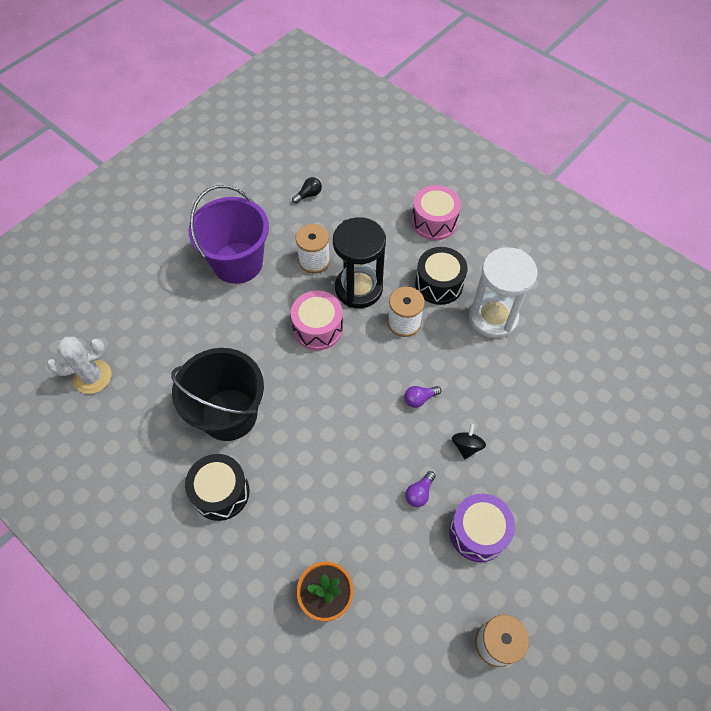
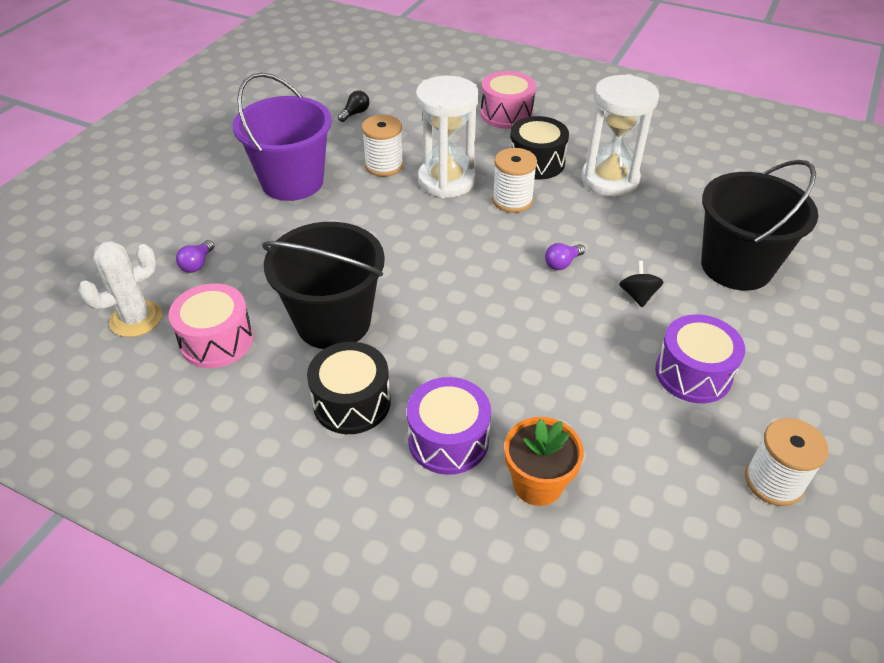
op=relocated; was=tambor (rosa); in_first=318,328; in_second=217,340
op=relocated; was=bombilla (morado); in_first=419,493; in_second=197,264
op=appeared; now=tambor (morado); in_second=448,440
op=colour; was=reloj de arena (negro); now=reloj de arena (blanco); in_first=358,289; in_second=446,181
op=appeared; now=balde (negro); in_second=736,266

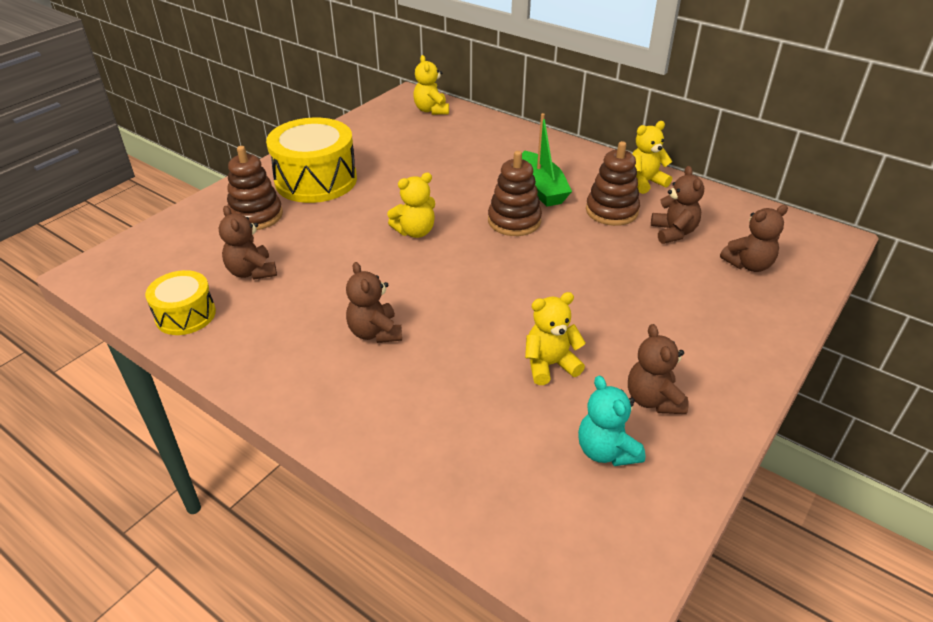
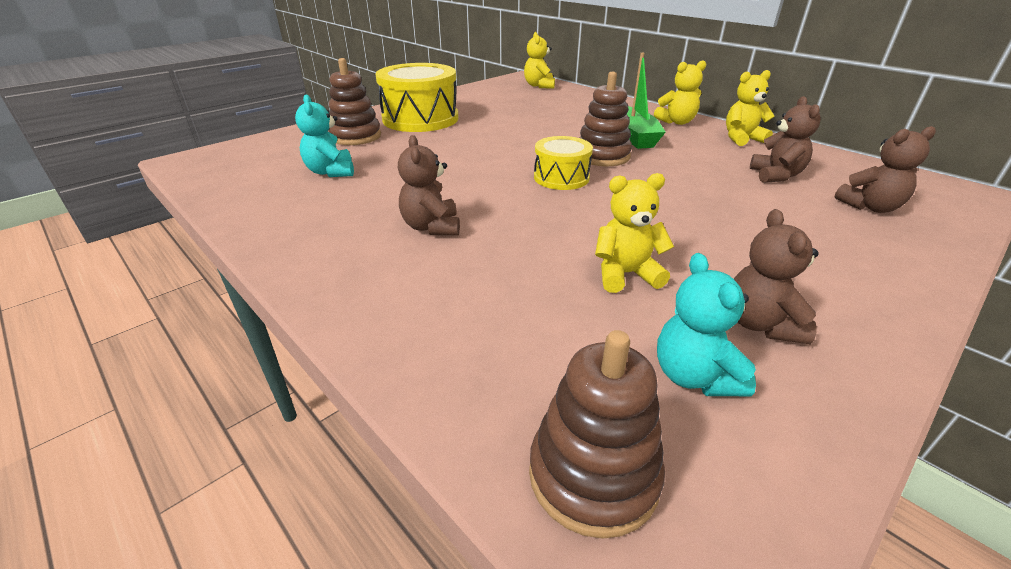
op=colour; was=osito (marrón); now=osito (turquesa); in_first=252,272; in_second=331,172
op=relocated; was=juguete apilable (marrón); in_first=611,211; in_second=593,475
op=relocated; was=tambor (amarillo); in_first=185,315; in_second=561,177
op=relocated; was=osito (amarillo); in_first=415,232; in_second=676,122

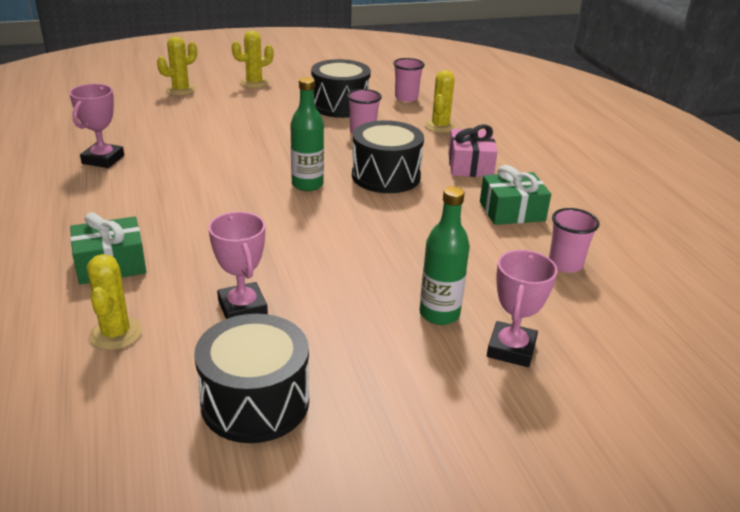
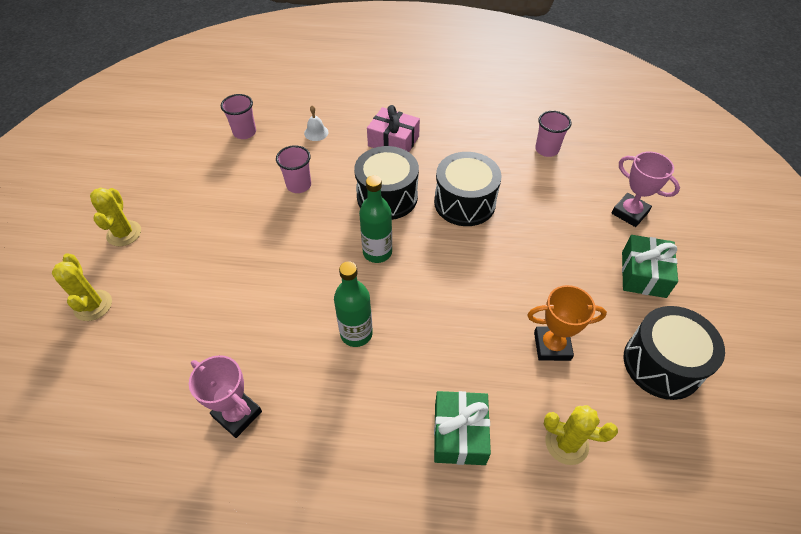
op=exchanged; was=cactus (amarillo); now=campana (blanco); in_first=440,126; in_second=316,132
op=relocated; was=botella (verde); in_first=439,314; in_second=356,333
op=relocated; was=tambor (negro); in_first=340,106; in_second=464,202
op=colour; was=trofeo (rosa); now=trofeo (naranja); in_first=242,308; in_second=552,346
op=relocated; was=regalo (verde); in_first=512,211; in_second=643,274

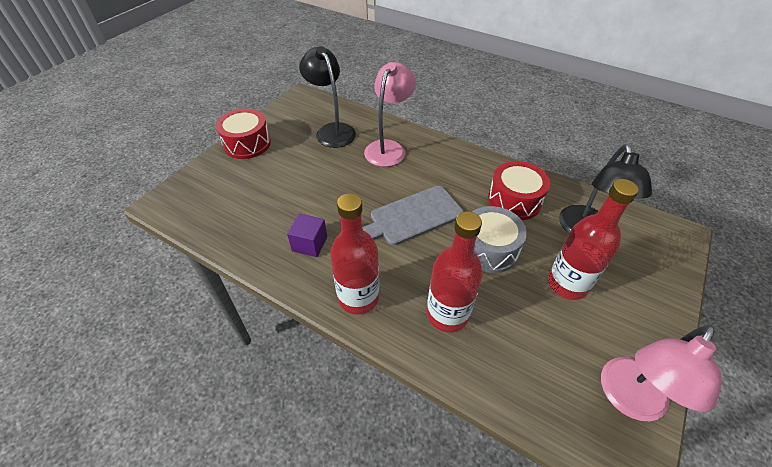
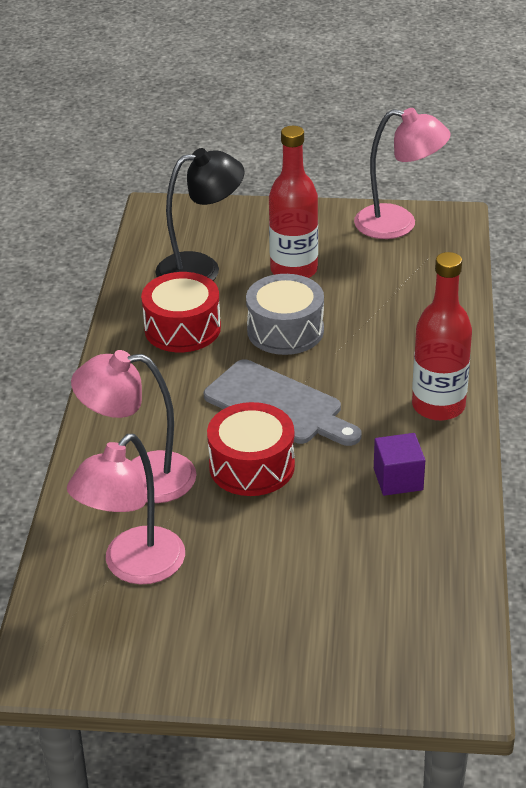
op=colour; was=lámpara (negro); now=lámpara (rosa); in_first=332,130; in_second=134,567
op=relocated; was=tambor (rojo); in_first=247,144; in_second=252,466
op=missing; was=botella (rojo); in_first=447,314

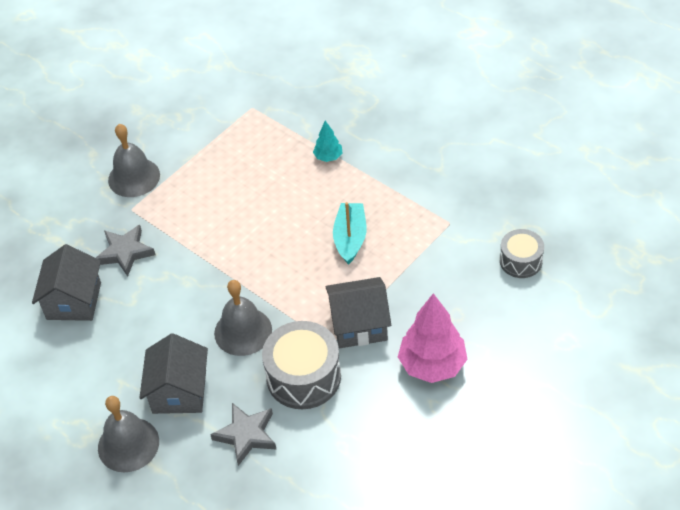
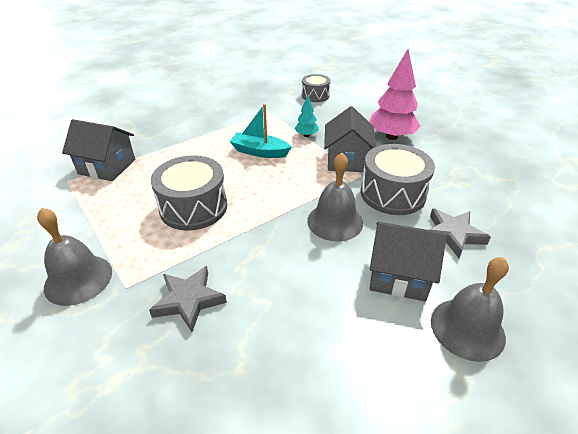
op=relocated; was=casa (gris); in_first=74,301; in_second=107,167
op=appeared; now=tambor (gris); in_second=193,207
op=relocated; was=árbol (turquesa); in_first=328,157; in_second=306,135

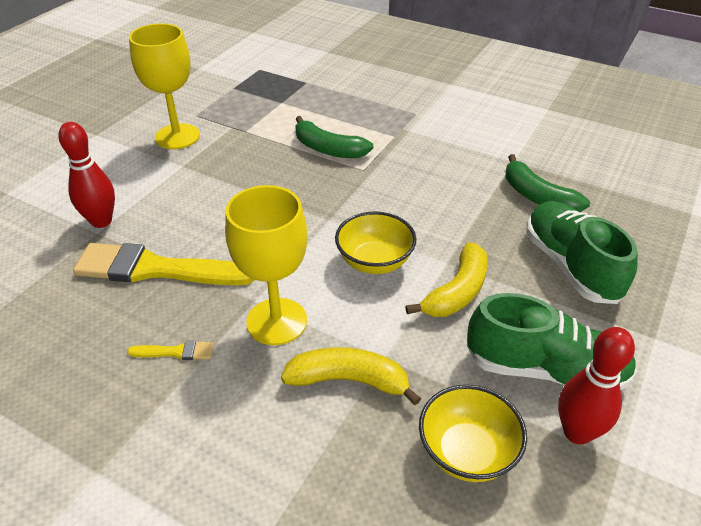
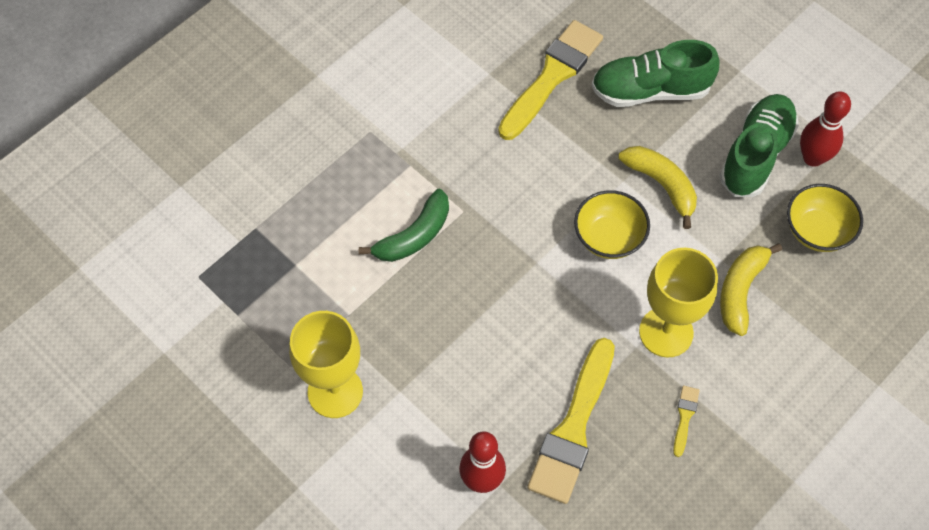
op=exchanged; was=plátano (verde); now=pincel (amarillo); in_first=537,197; in_second=552,76

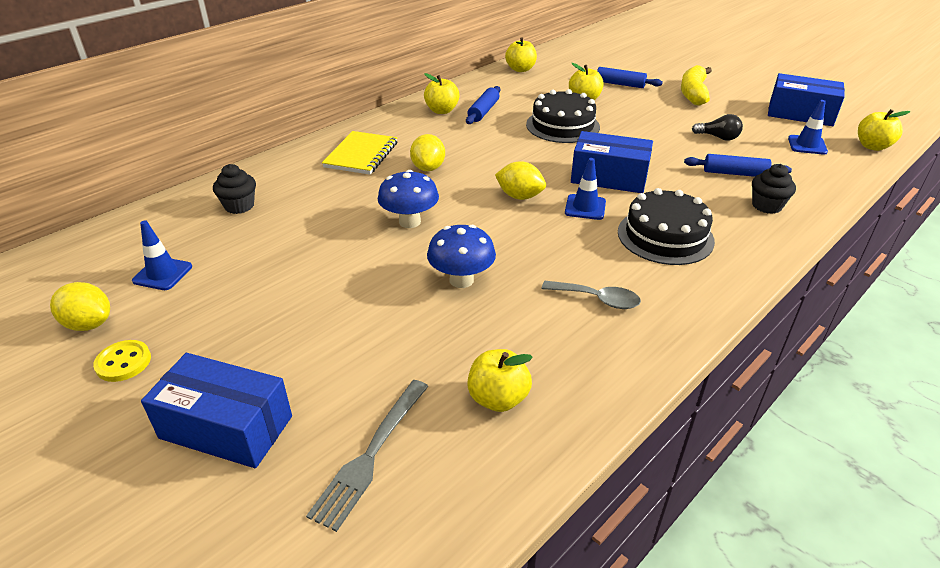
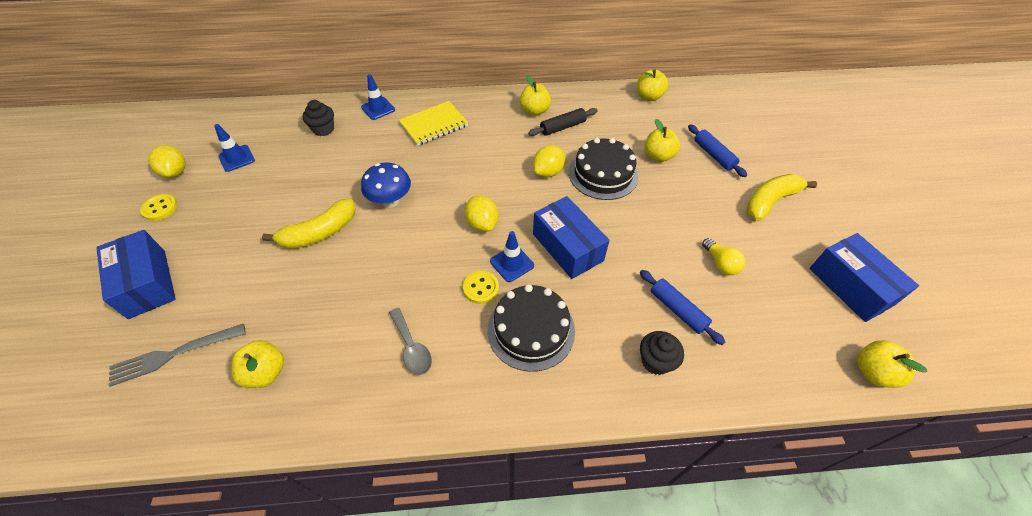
op=appeared; now=plátano (amarillo); in_second=319,233
op=relocated; was=cono de tráfico (azul); in_first=807,145; in_second=378,108
op=appeared; now=botón (amarillo); in_second=481,288
op=colour; was=rodillo (azul); now=rodillo (negro); in_first=483,111; in_second=562,127
op=relocated; was=limón (amarillo); in_first=428,168; in_second=548,172
op=colour; was=bombilla (negro); now=bombilla (amarillo); in_first=718,137; in_second=720,263
op=missing; was=seta (azul); in_first=461,280

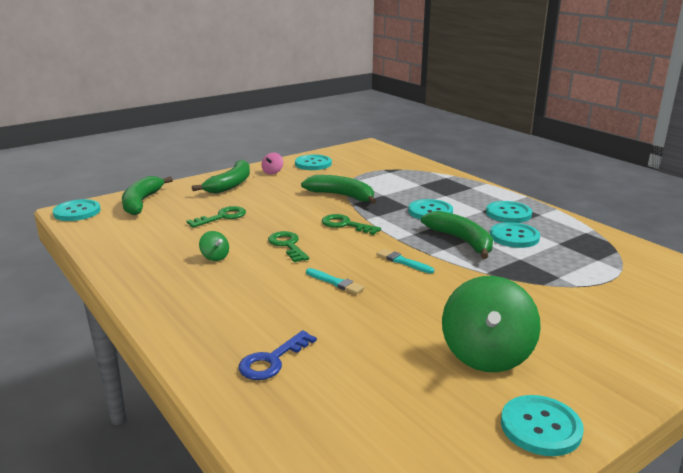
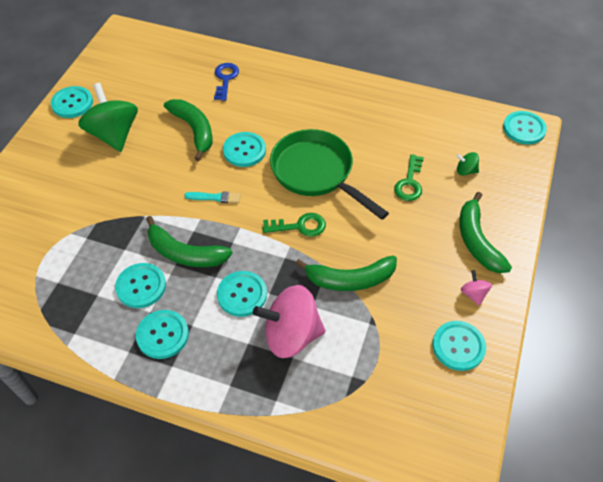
op=relocated; was=plátano (verde); in_first=141,202; in_second=194,130
op=exchanged; was=pincel (turquesa); now=botón (turquesa); in_first=335,282; in_second=244,150
op=appeared; now=peonza (rosa); in_second=291,335
op=exchanged; was=llave (verde); now=sartén (verde); in_first=287,245; in_second=316,173
op=relocated; was=peonza (verde); in_first=215,257; in_second=465,171

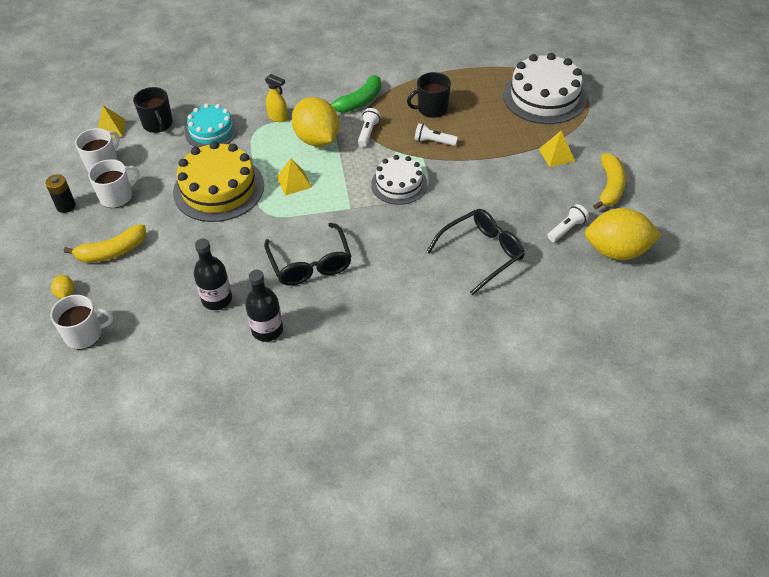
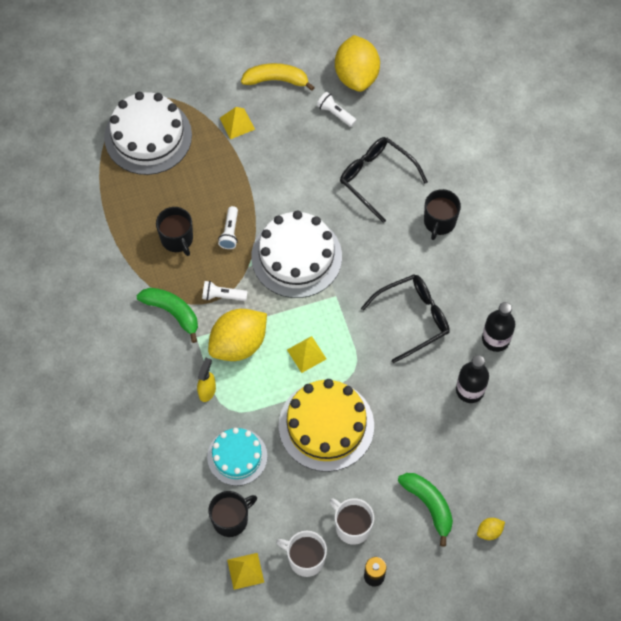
op=size; was=tarta (blanco); in_first=399,184; in_second=296,256; ratio=1.61
op=colour; was=plátano (amarillo); now=plátano (verde); in_first=112,252; in_second=429,505
op=appeared; now=taza (negro); in_second=439,222
op=missing; was=taza (blanco); in_first=84,334

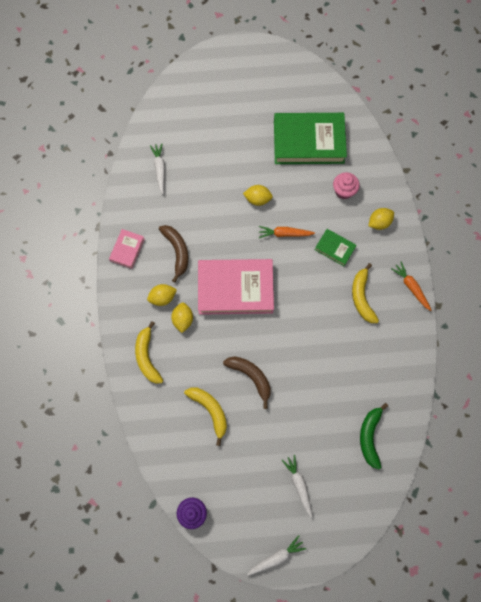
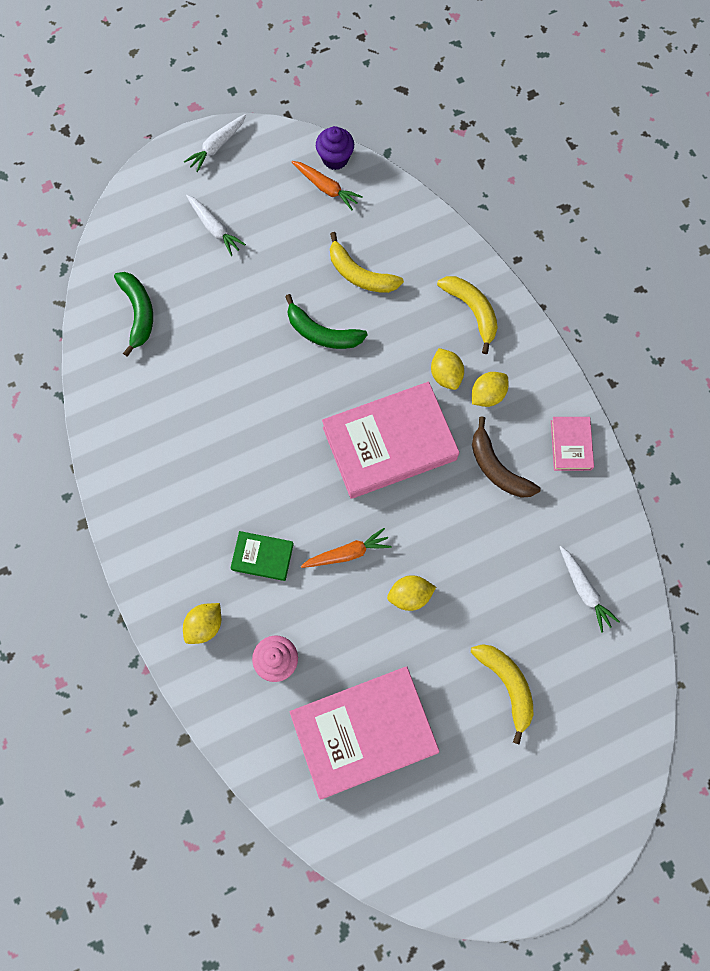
op=colour; was=plátano (marrón); now=plátano (verde); in_first=251,376; in_second=322,333
op=colour; was=libro (verde); now=libro (rosa); in_first=308,141; in_second=364,731
op=relocated; was=zanahoria (naranja); in_first=411,287; in_second=326,188
op=relocated; was=plátano (amarillo); in_first=362,297; in_second=506,684

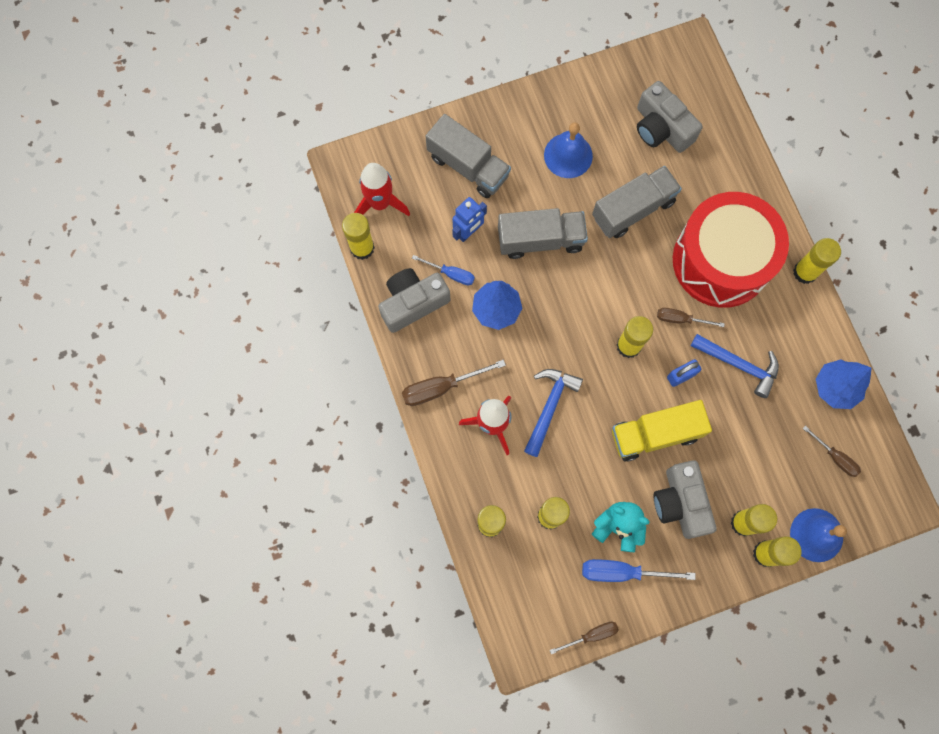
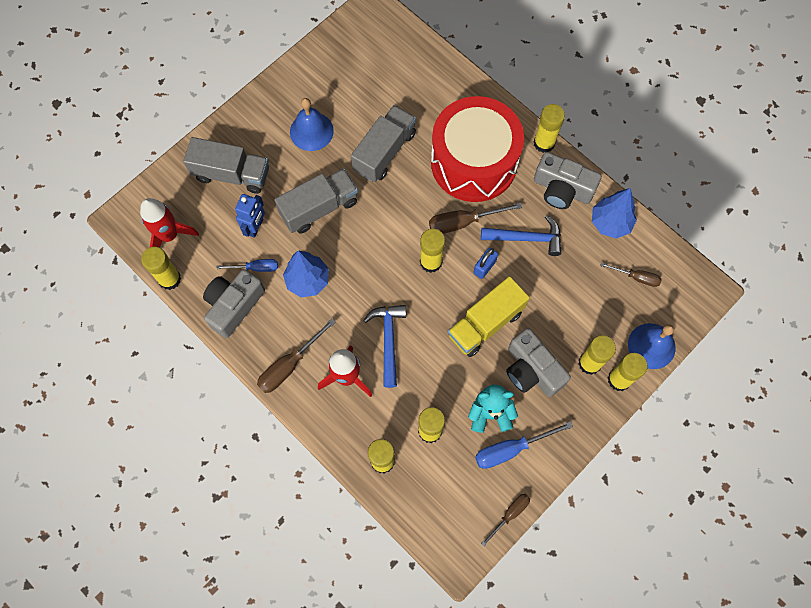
op=size; was=destornillador (marrón); in_first=680,319; in_second=463,222; ratio=1.58
op=relocated; was=cámara (gris); in_first=661,128; in_second=562,189

